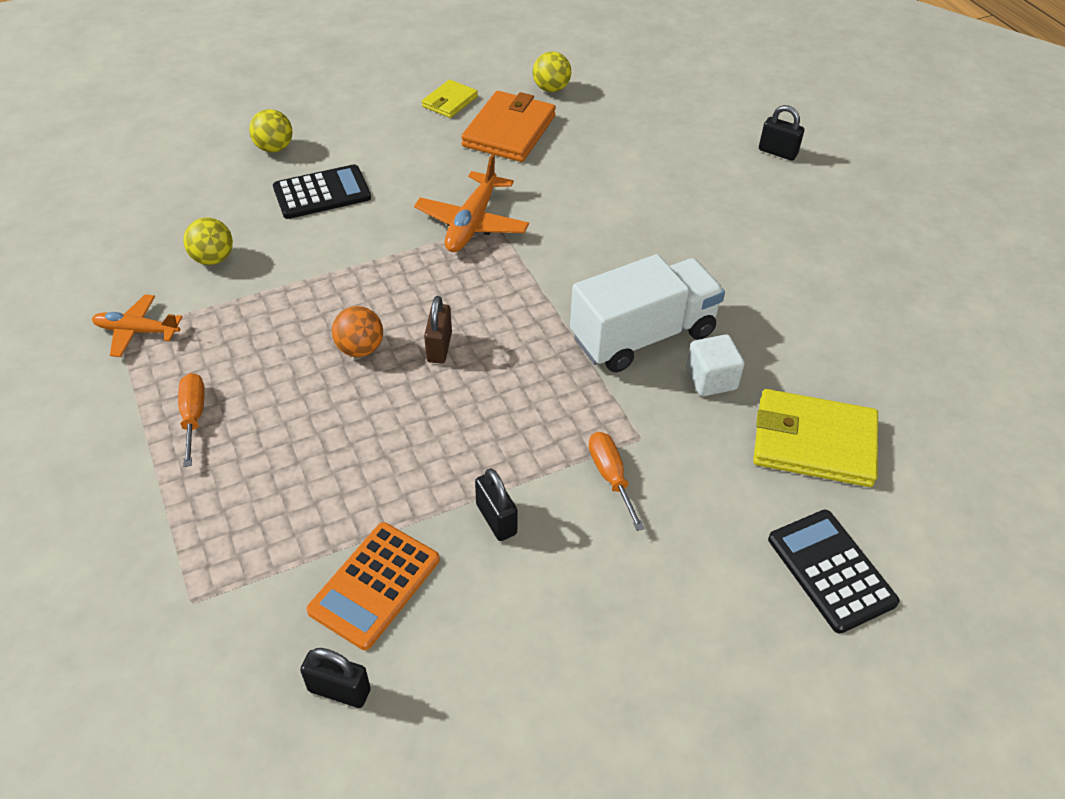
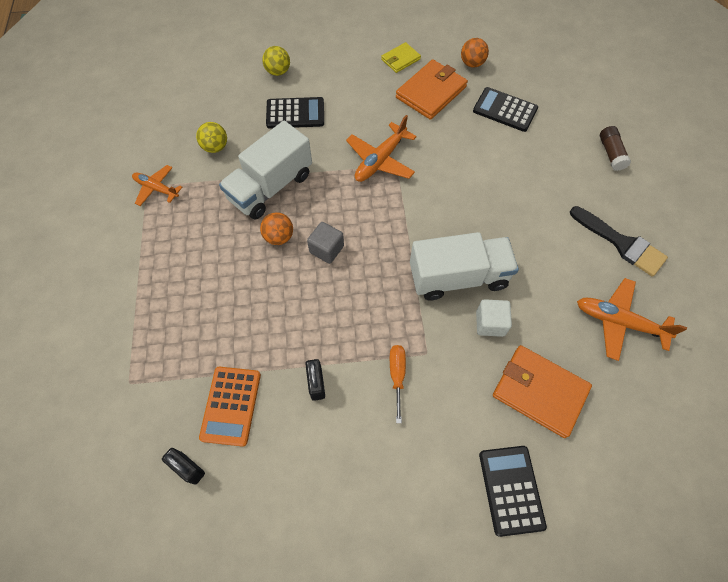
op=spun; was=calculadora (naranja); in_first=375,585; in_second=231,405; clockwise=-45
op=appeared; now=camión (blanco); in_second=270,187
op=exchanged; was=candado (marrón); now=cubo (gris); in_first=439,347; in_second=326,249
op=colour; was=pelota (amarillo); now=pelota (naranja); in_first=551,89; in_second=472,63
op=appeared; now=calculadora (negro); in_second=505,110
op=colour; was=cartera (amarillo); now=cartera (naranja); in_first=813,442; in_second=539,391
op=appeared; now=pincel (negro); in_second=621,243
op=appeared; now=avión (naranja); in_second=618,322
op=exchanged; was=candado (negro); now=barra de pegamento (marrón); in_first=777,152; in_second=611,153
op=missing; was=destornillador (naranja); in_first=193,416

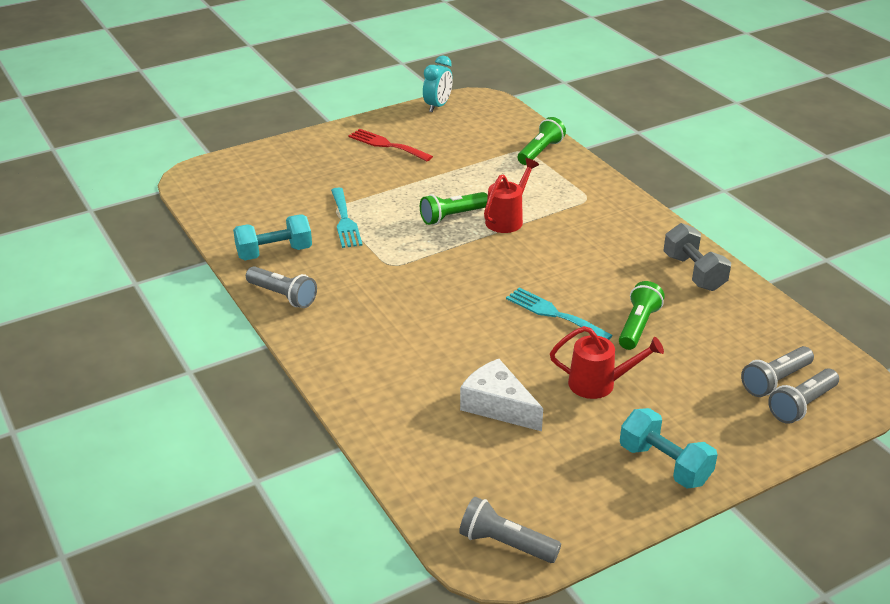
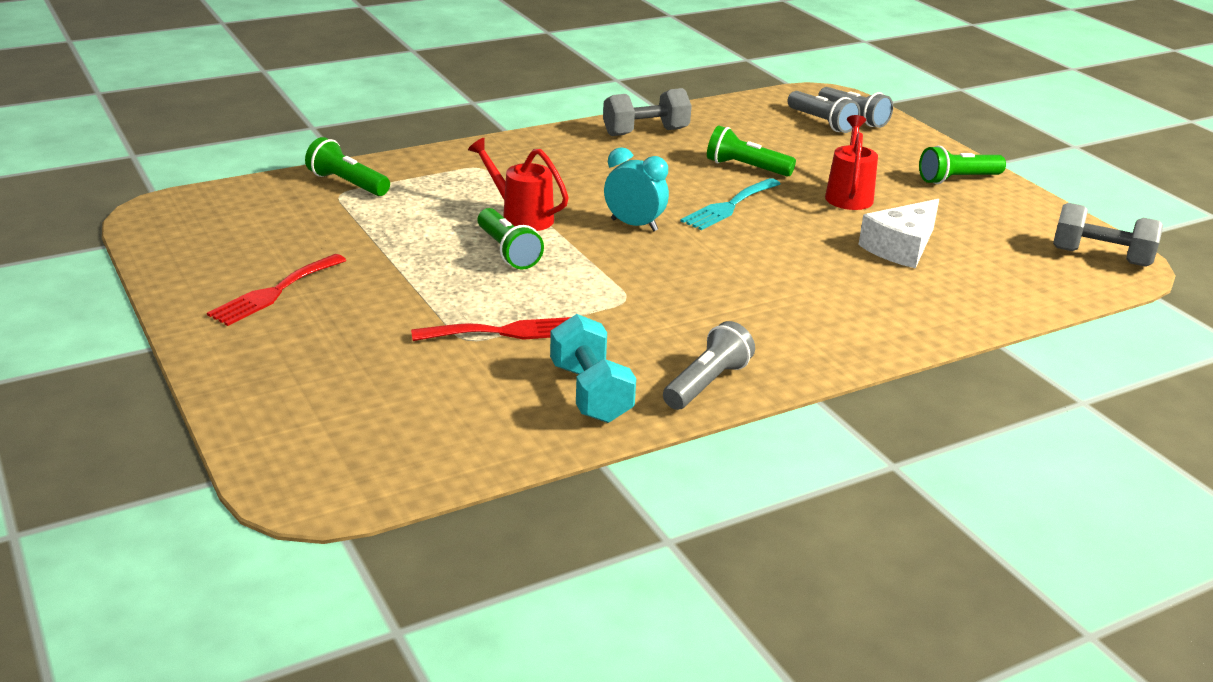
op=colour; was=tenedor (turquesa); now=tenedor (rojo); in_first=345,221; in_second=505,332
op=relocated; was=despertador (turquesa); in_first=438,106; in_second=634,225
op=exchanged; was=mancuerna (turquesa); now=lámpara de mano (verde); in_first=664,464; in_second=957,179
op=exchanged; was=lámpara de mano (gris); now=mancuerna (gris); in_first=505,544; in_second=1100,257

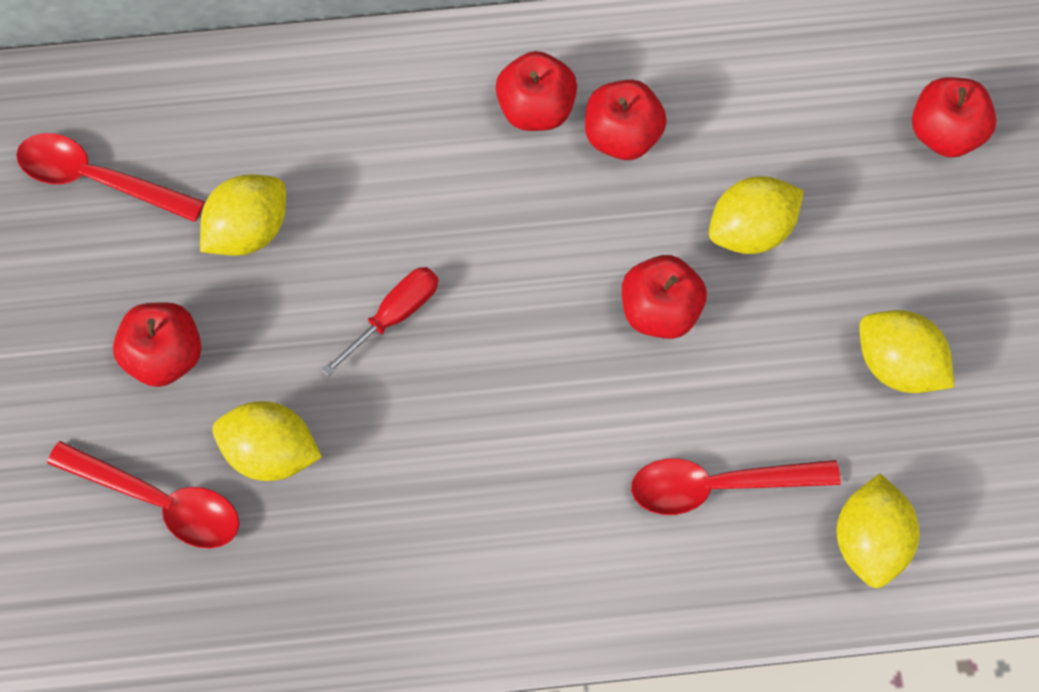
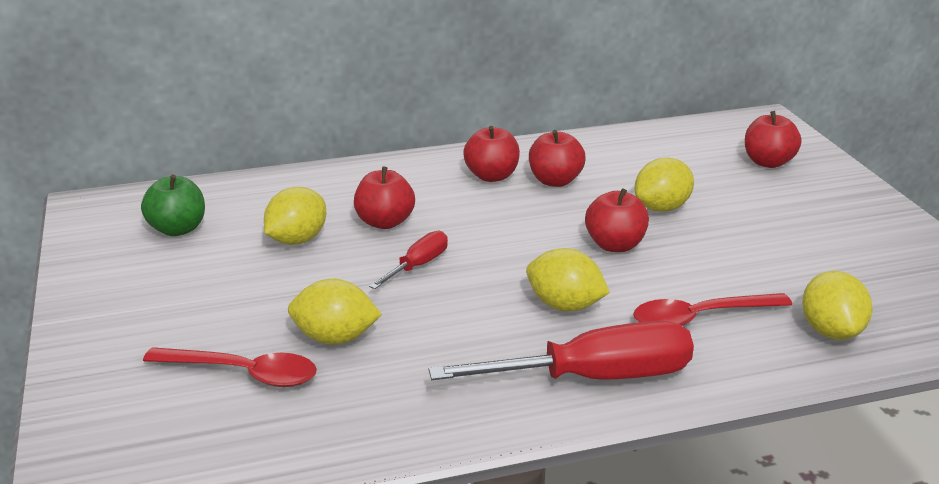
op=exchanged; was=cuchara (rojo); now=manzana (verde); in_first=97,179; in_second=178,229
op=relocated; was=manzana (rojo); in_first=165,355; in_second=385,222
op=appeared; now=destornillador (rojo); in_second=592,378
op=relocated; was=limón (amarillo); in_first=897,364; in_second=565,305

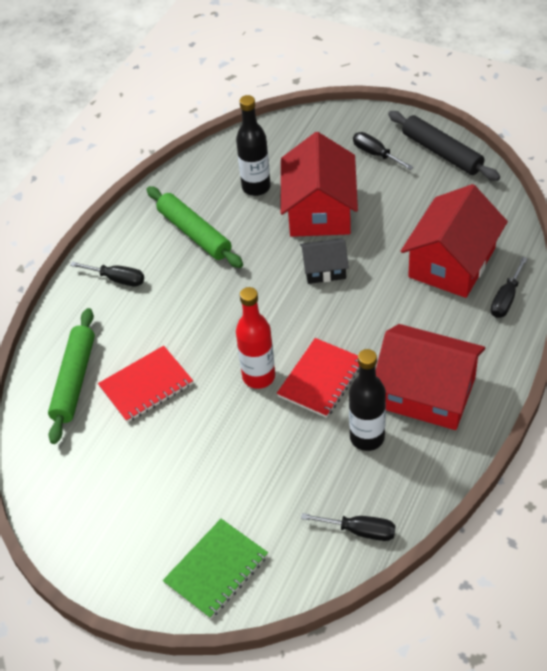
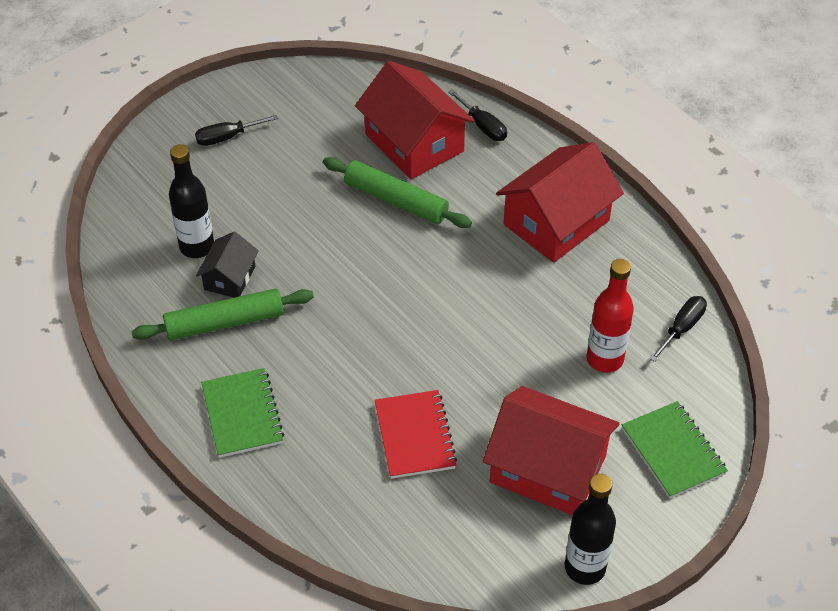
op=relocated; was=casa (negro); in_first=324,269; in_second=230,278
op=exchanged; was=destornillador (negro); now=cuaderno (verde); in_first=117,279; in_second=242,414
op=relocated; was=rodillo (verde); in_first=74,380; in_second=396,200
op=relocated; was=casa (rojo); in_first=319,210; in_second=548,469
op=relocated; was=botella (negro); in_first=367,437; in_second=585,567
op=relocated; was=botella (rojo); in_first=258,377; in_second=605,359
op=missing; was=cuaderno (rojo); in_first=321,379
op=missing; was=rodillo (negro); in_first=441,153

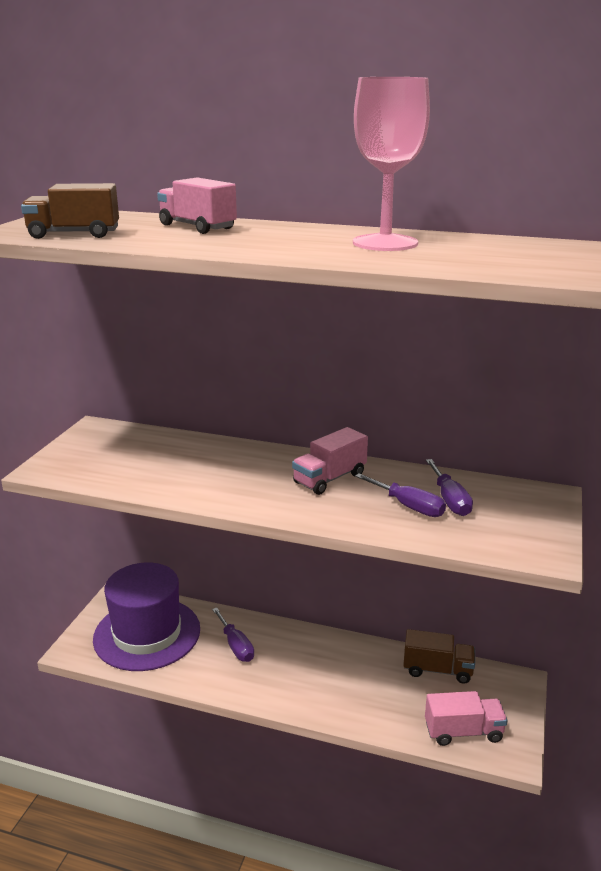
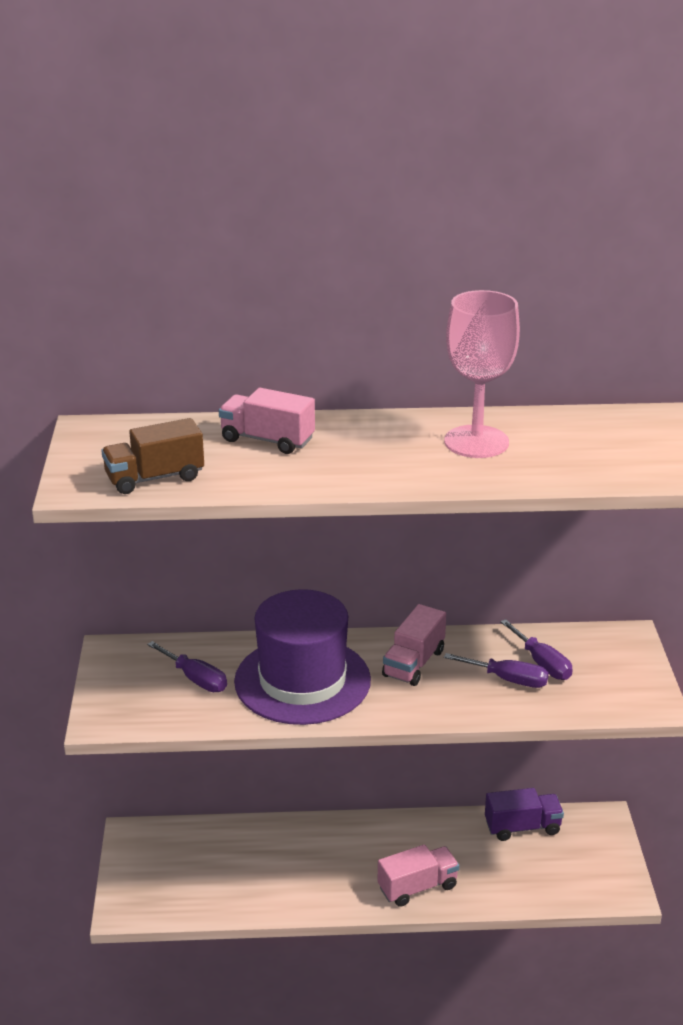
op=relocated; was=destornillador (morado); in_first=236,646; in_second=195,679
op=relocated; was=sombrero (morado); in_first=147,634; in_second=302,680
op=relocated; was=camión (rosa); in_first=463,731; in_second=417,887
op=colour; was=camión (marrón); now=camión (morado); in_first=437,670; in_second=522,827

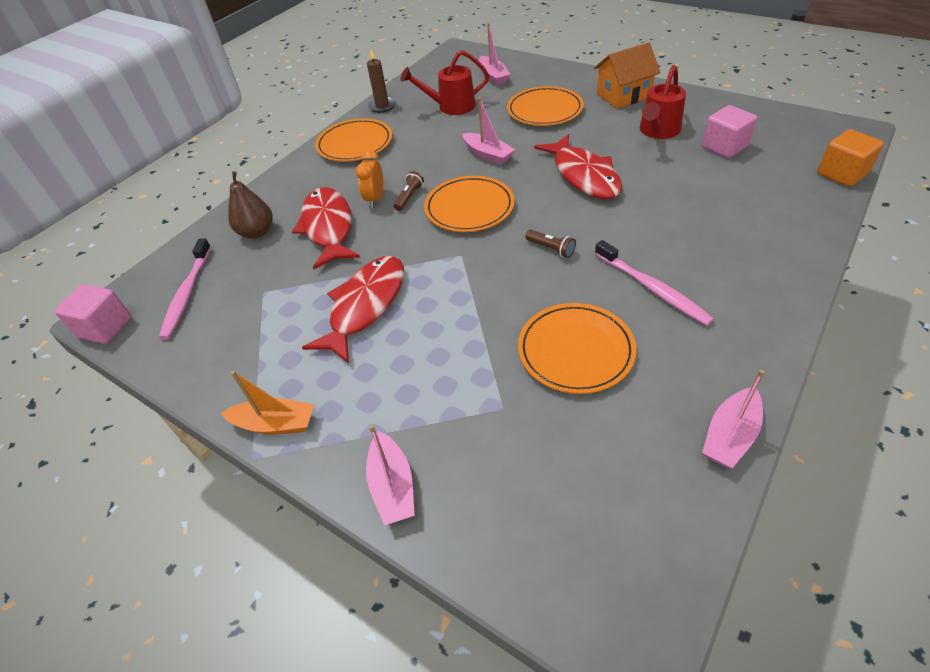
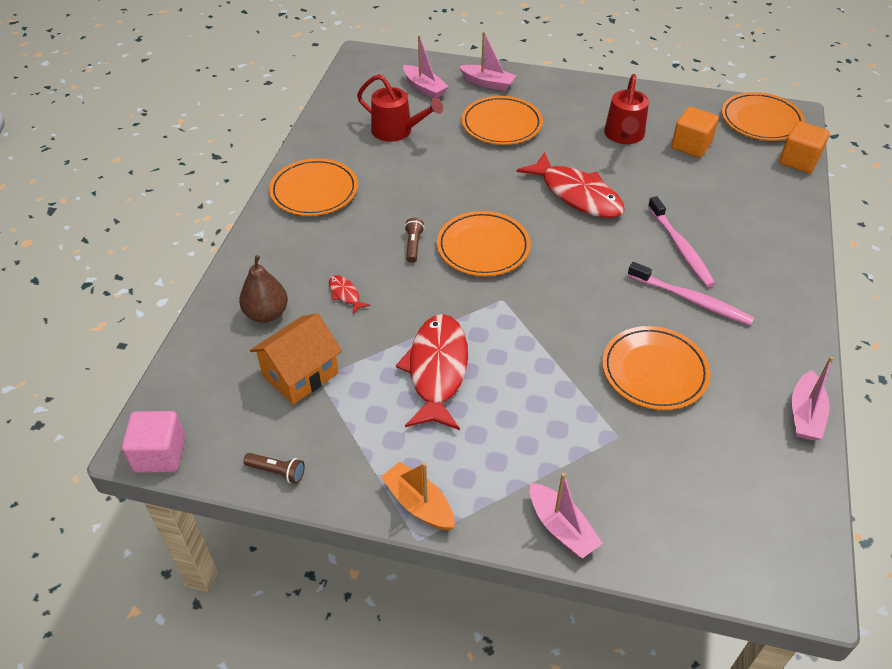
op=relocated; was=lámpara de mano (marrón); in_first=551,249; in_second=277,472
op=relocated; was=casa (naranja); in_first=623,95; in_second=300,374
op=size; was=pez (rojo); in_first=328,227; in_second=345,294; ratio=0.42
op=spun; was=regadera (rojo); in_first=451,106; in_second=397,131; clockwise=-120
op=spun; was=barco (naranja); in_first=275,424; in_second=419,504; clockwise=-120
op=relocated; was=barco (rosa); in_first=488,155; in_second=488,83
op=relocated; was=cepillo de dientes (rosa); in_first=187,294; in_second=680,248
op=colour; was=cubo (rosa); now=cubo (naranja); in_first=724,147; in_second=691,145
op=appeared; now=plato (naranja); in_second=761,120
op=missing; was=despertador (naranja); in_first=375,199
op=missing; was=vela (marrón); in_first=382,106

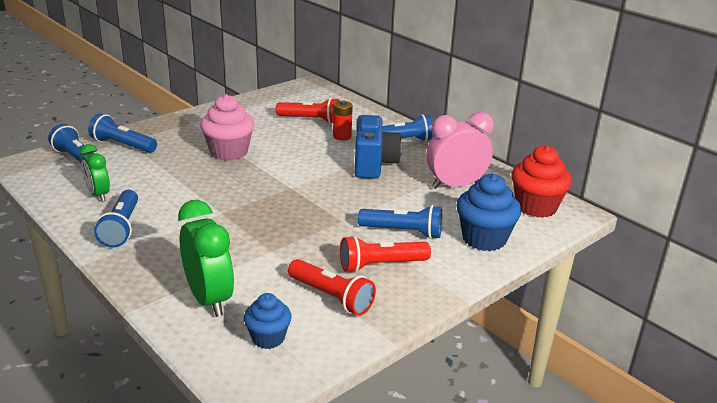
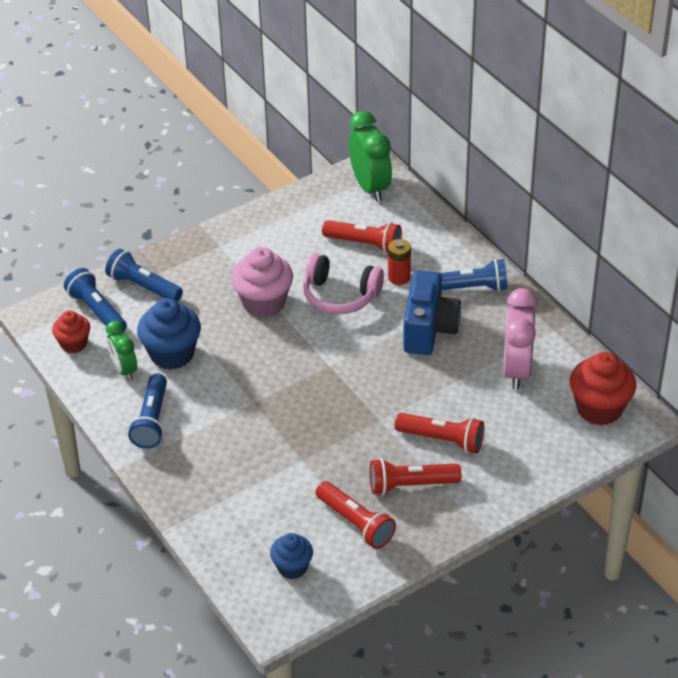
op=appeared; now=magdalena (rojo); in_second=74,344
op=relocated; was=magdalena (azul); in_first=484,239; in_second=172,354
op=appeared; now=auriculares (rosa); in_second=340,296
op=relocated; was=despertador (verde); in_first=209,299; in_second=370,187
op=colour; was=lámpara de mano (azul); now=lámpara de mano (rojo); in_first=403,232; in_second=442,440
op=spun; was=despertador (rosa); in_first=455,186; in_second=516,370; clockwise=-75

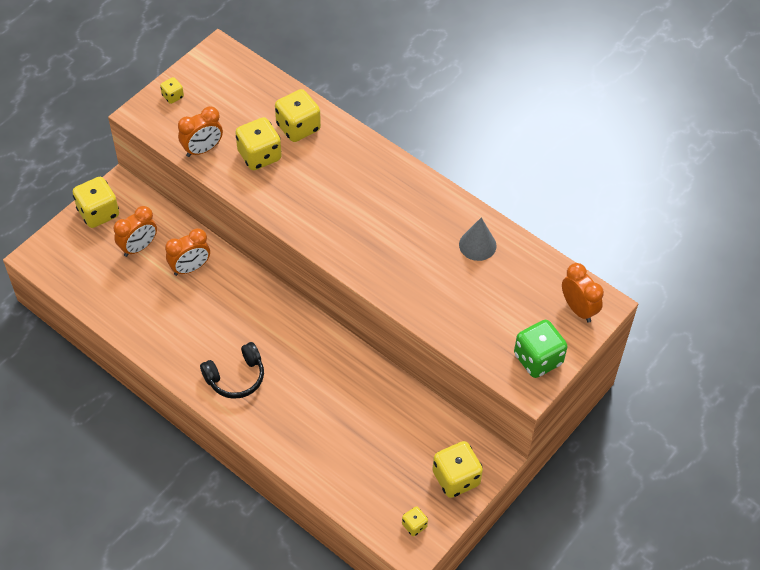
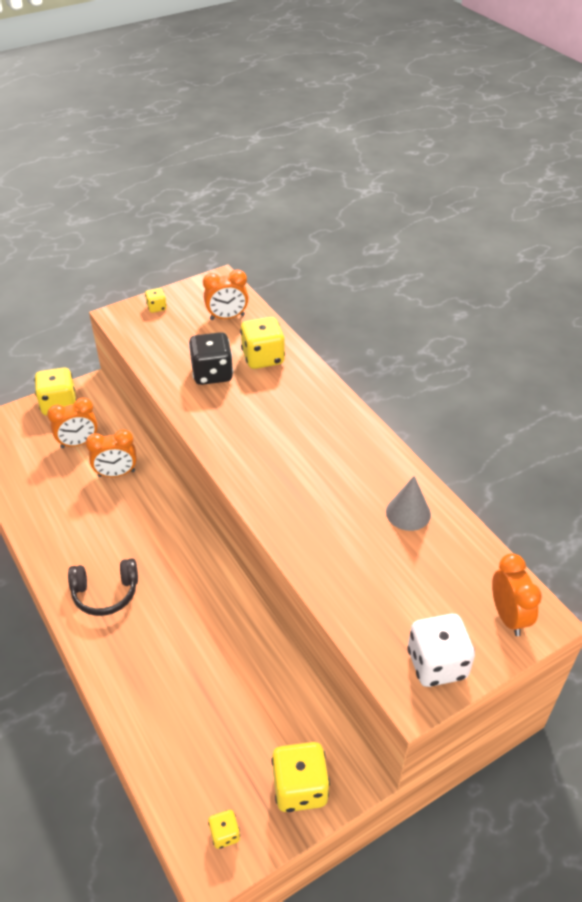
op=colour; was=dado (amarillo); now=dado (negro); in_first=259,156; in_second=212,374
op=relocated; was=despertador (naranja); in_first=202,150; in_second=227,317
op=colour; was=dado (verde); now=dado (blanco); in_first=538,359; in_second=436,664

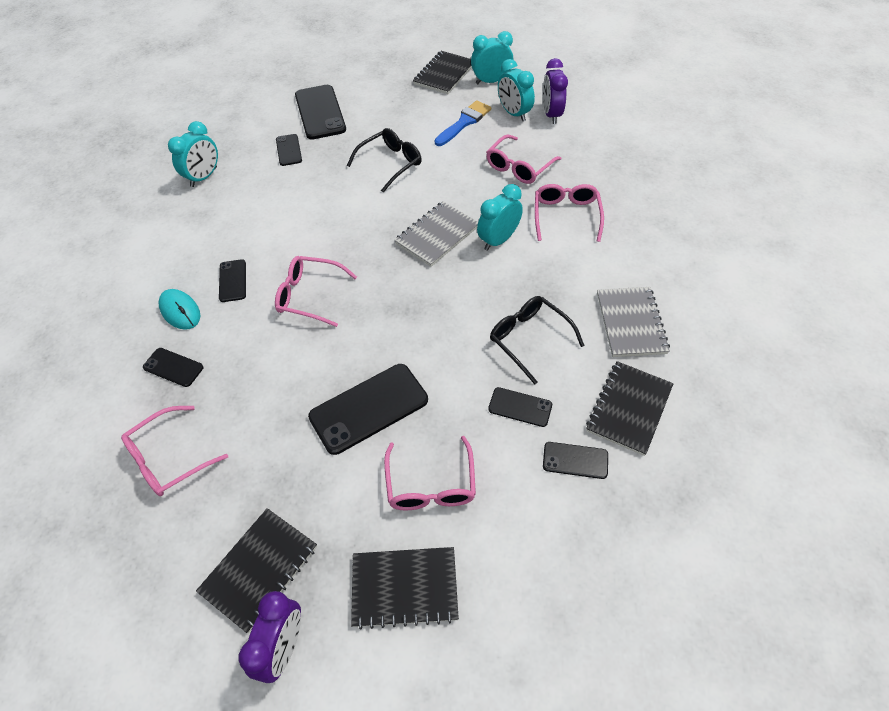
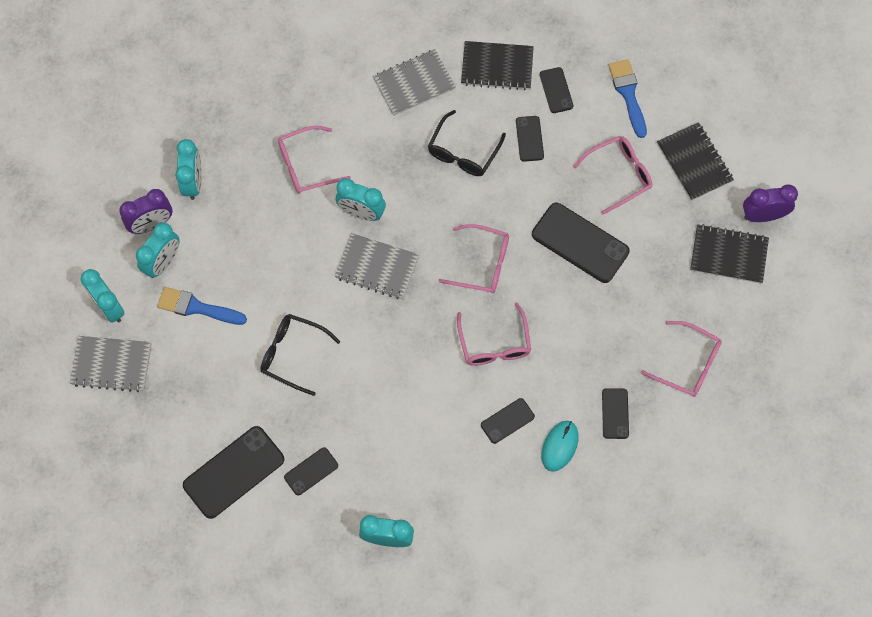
op=colour; was=cuaderno (negro); now=cuaderno (gris); in_first=444,74; in_second=112,364
op=appeared; now=despertador (turquesa); in_second=193,182
op=relocated; was=gafas (rosa); in_first=519,167; in_second=482,264
op=appeared; now=pincel (azul); in_second=628,94

